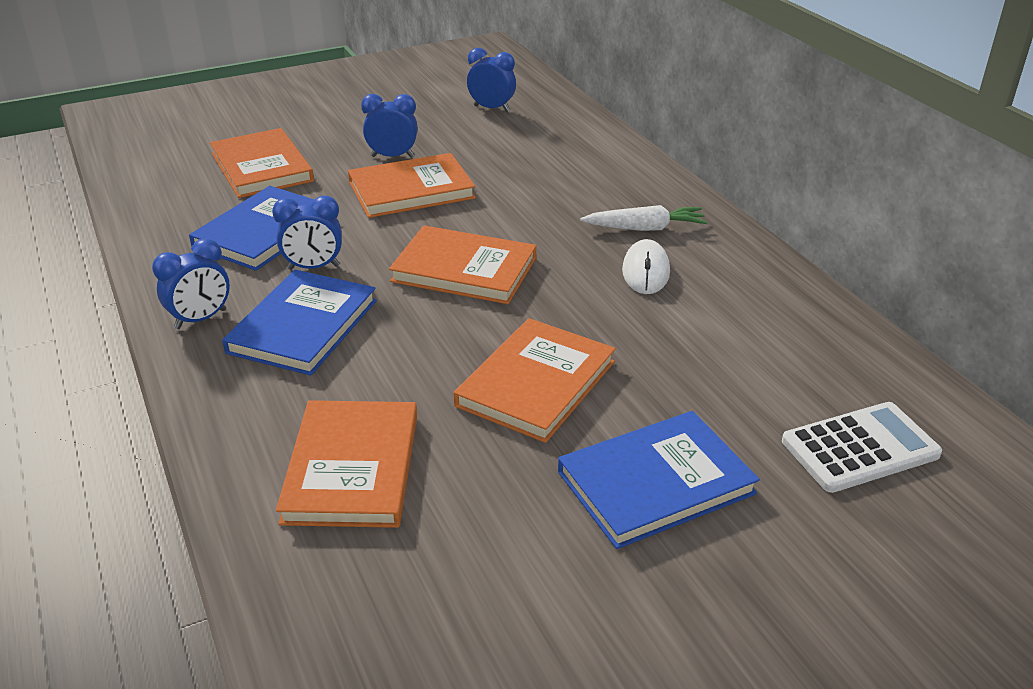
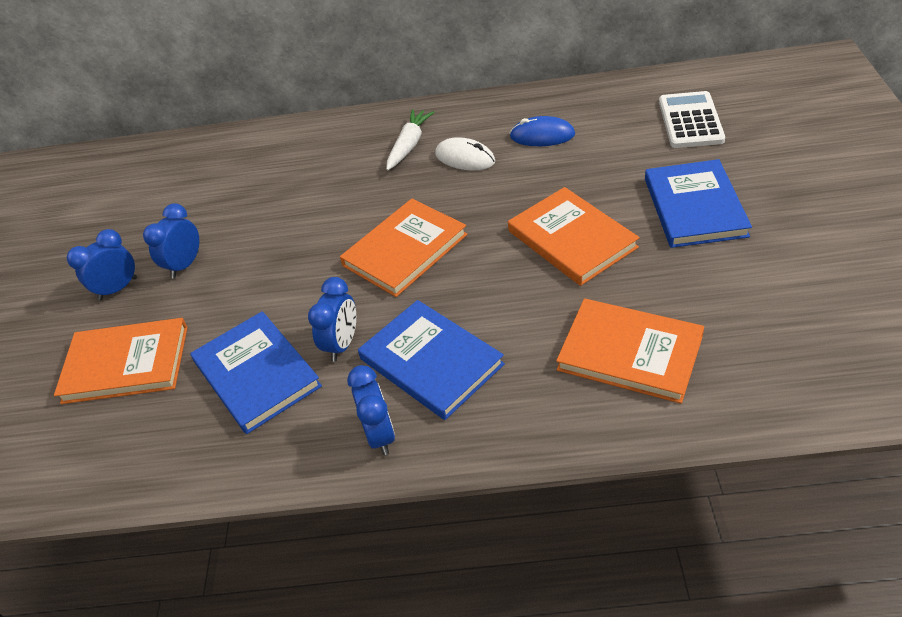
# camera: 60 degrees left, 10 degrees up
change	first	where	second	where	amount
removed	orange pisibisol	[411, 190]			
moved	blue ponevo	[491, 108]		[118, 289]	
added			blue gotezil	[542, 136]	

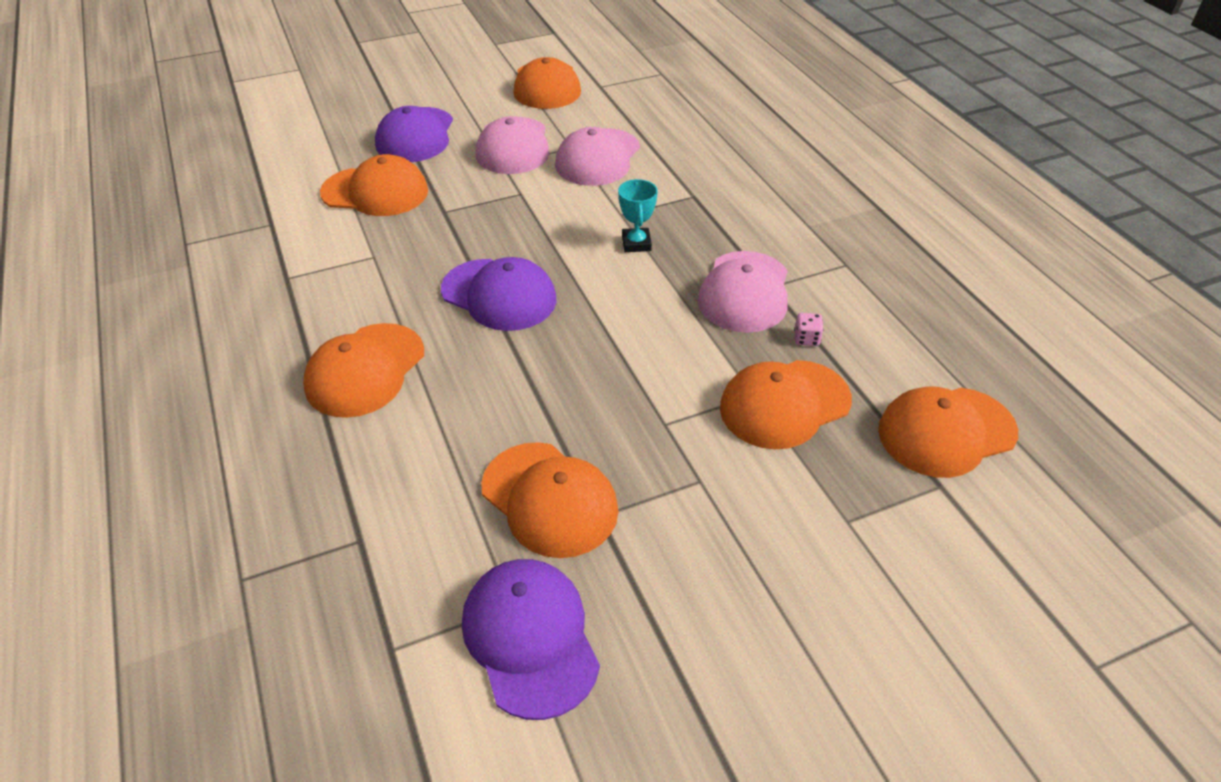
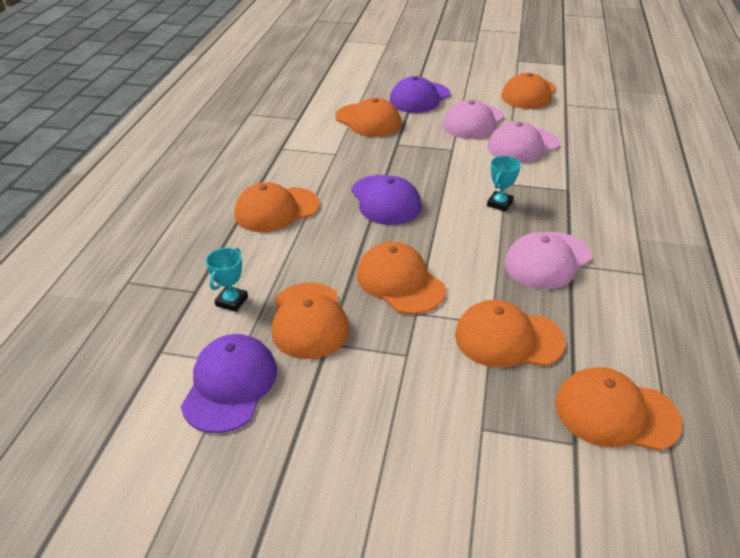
# camera: 35 degrees right, 5 degrees down
change	first	where	second	where	amount
removed	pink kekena	[806, 339]			
added			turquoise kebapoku	[232, 301]	
added			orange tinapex	[400, 282]	

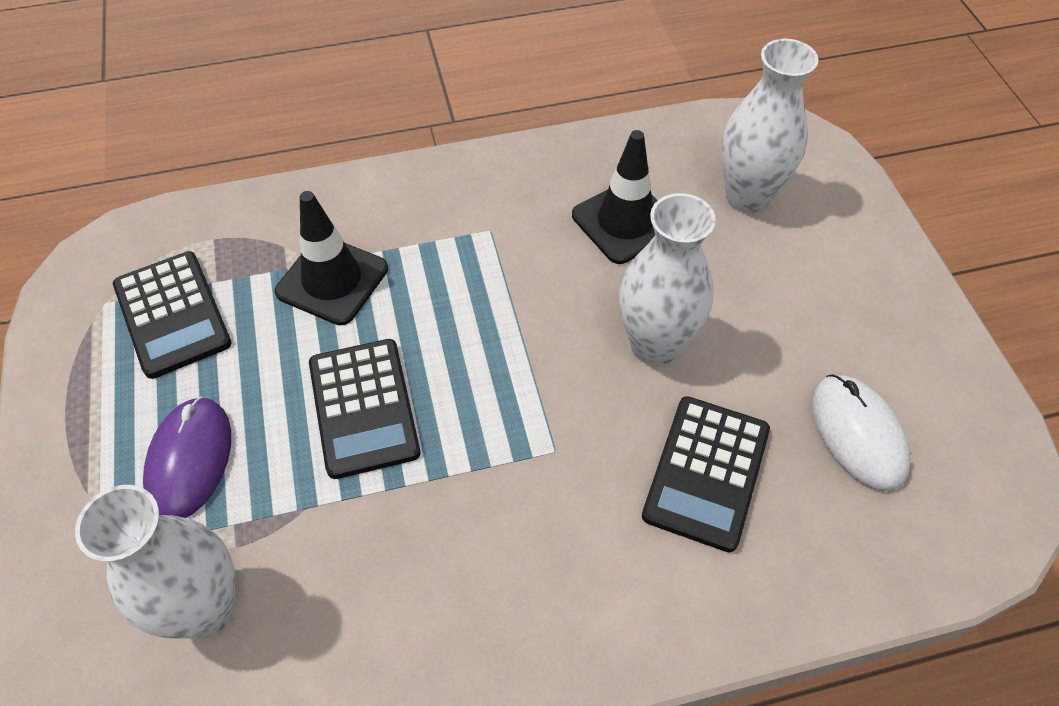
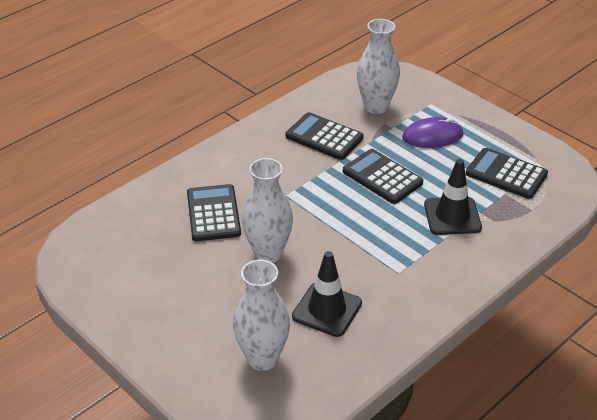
# camera: 150 degrees right, 15 degrees down
change	first	where	second	where	amount
turned	purple gotezil	[190, 460]		[432, 136]	75 degrees counterclockwise
removed	white gotezil	[857, 433]			
added			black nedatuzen	[324, 137]	

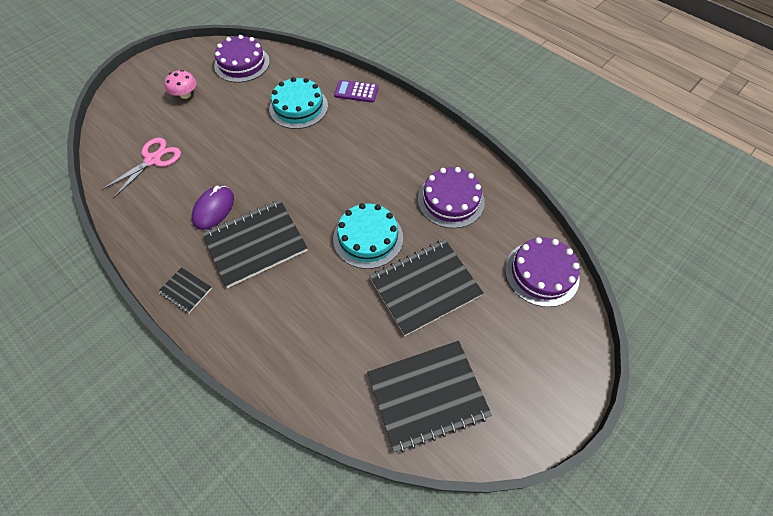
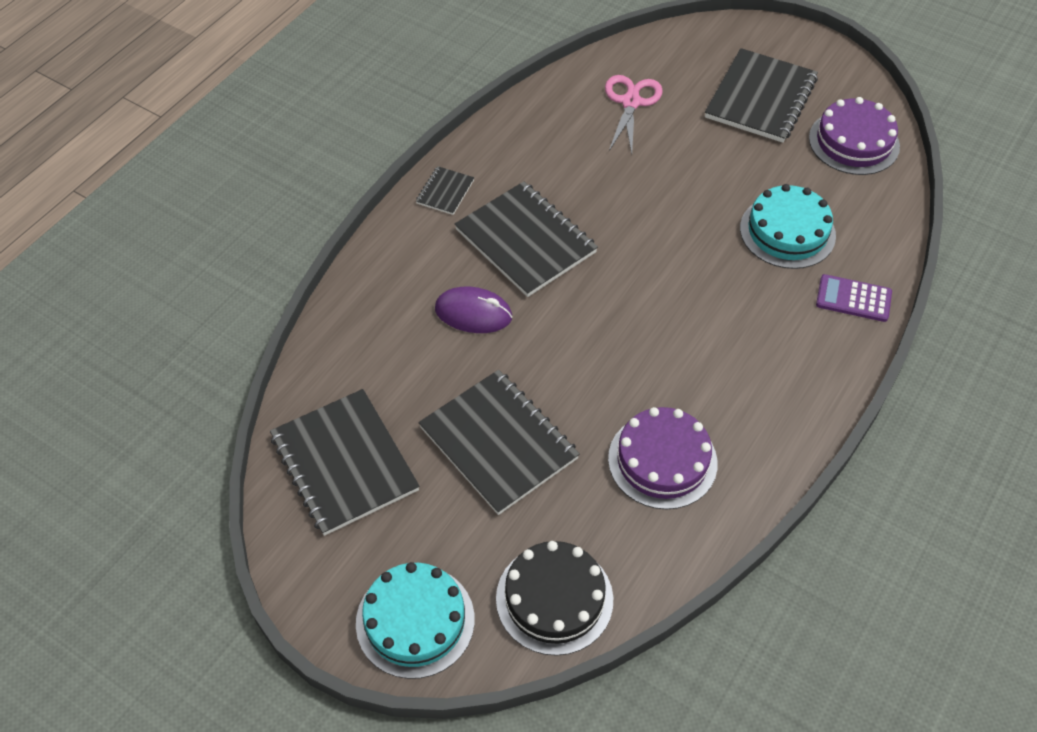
# camera: 80 degrees right, 5 degrees down
change	first	where	second	where	amount
turned	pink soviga	[153, 160]		[631, 102]	105 degrees counterclockwise
replaced	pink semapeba	[185, 95]	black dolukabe	[761, 98]	
moved	purple gotezil	[214, 209]		[473, 313]	
moved	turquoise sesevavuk	[368, 238]		[415, 621]	
turned	purple nedatuzen	[356, 92]		[853, 299]	75 degrees counterclockwise
recoloured	purple sesevavuk	[541, 273]	black sesevavuk	[554, 598]	

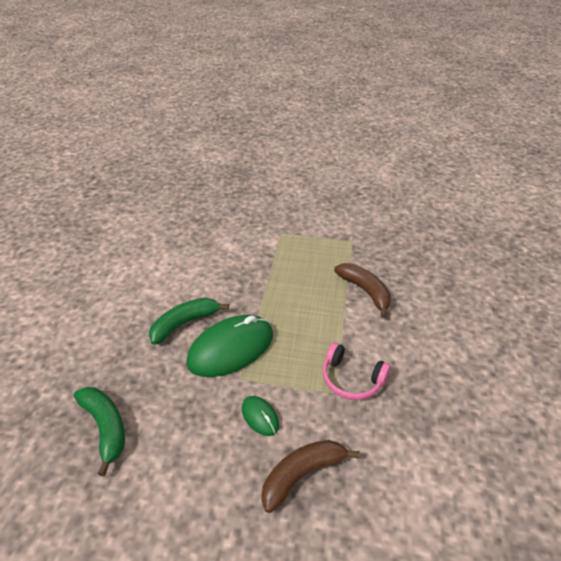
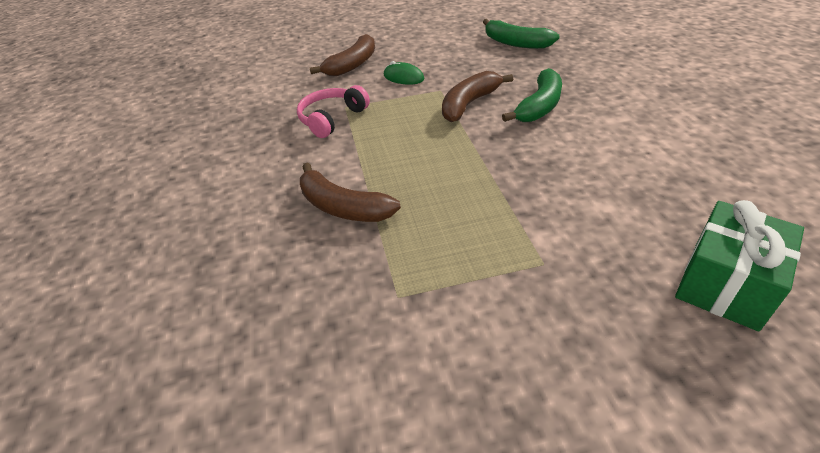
# camera: 160 degrees right, 0 degrees up
change	first	where	second	where	amount
replaced	green gotezil	[231, 348]	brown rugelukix	[469, 104]	
turned	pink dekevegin	[352, 379]		[332, 119]	60 degrees counterclockwise
added			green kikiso	[725, 284]	

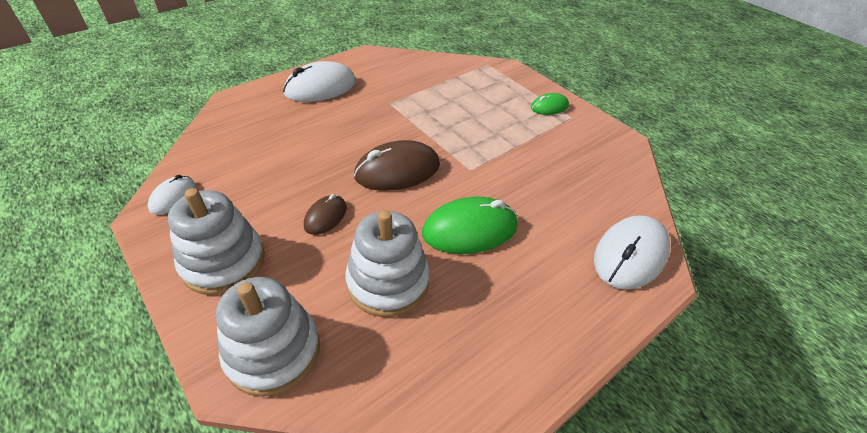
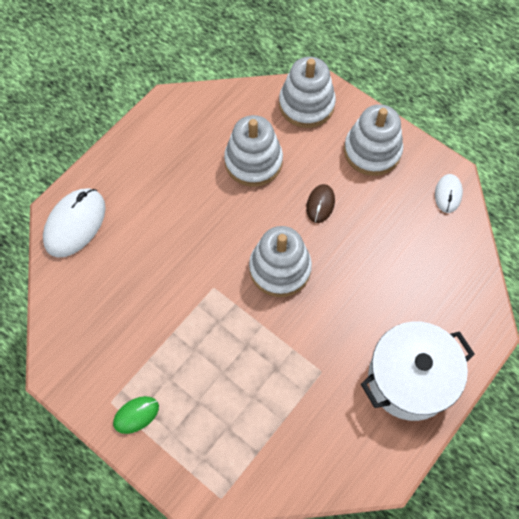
# camera: 170 degrees right, 20 degrees up
change	first	where	second	where	amount
replaced	white gotezil	[320, 87]	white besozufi	[409, 379]	
replaced	brown gotezil	[397, 170]	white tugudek	[280, 268]	
removed	green gotezil	[470, 230]			

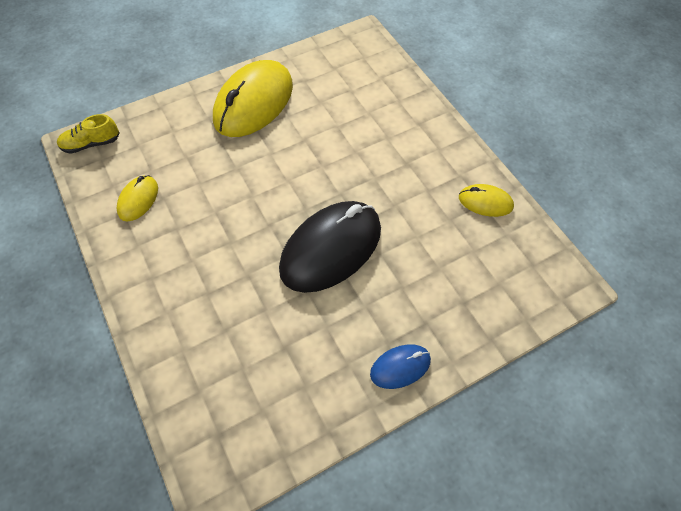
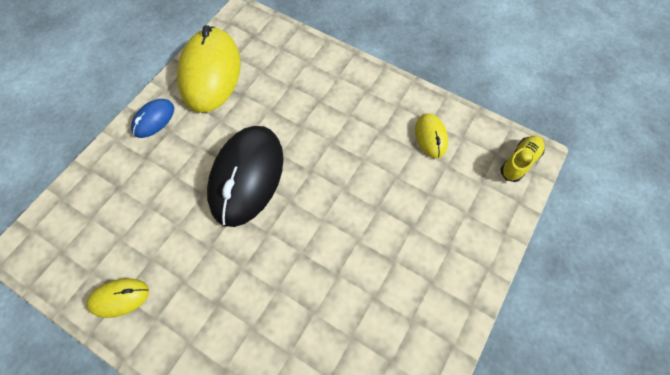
# camera: 150 degrees right, 5 degrees up
change	first	where	second	where	amount
moved	yellow gotezil	[254, 103]		[210, 73]	

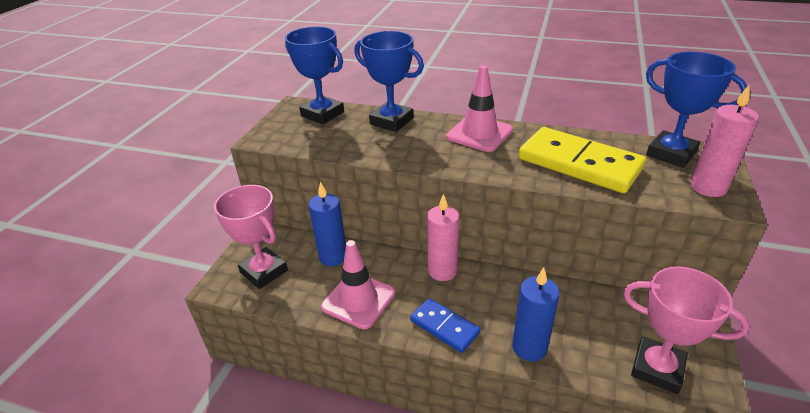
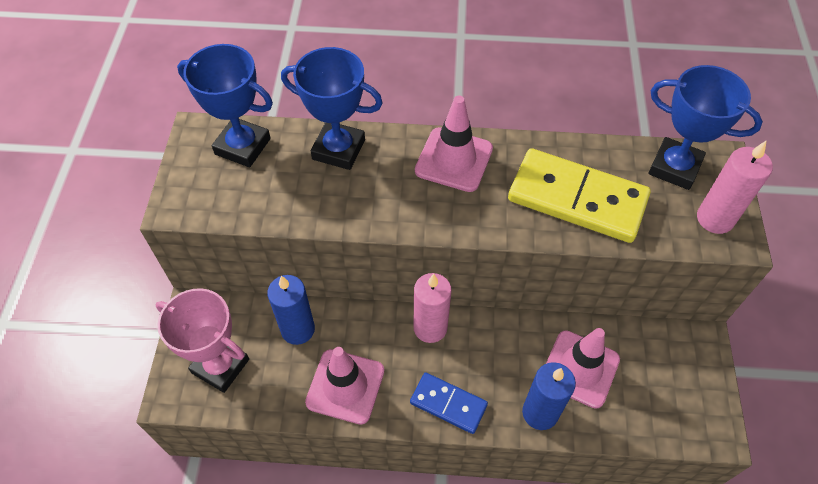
# camera: 15 degrees left, 20 degrees up
change	first	where	second	where	amount
removed	pink kebapoku	[657, 368]			
added			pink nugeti	[580, 369]	

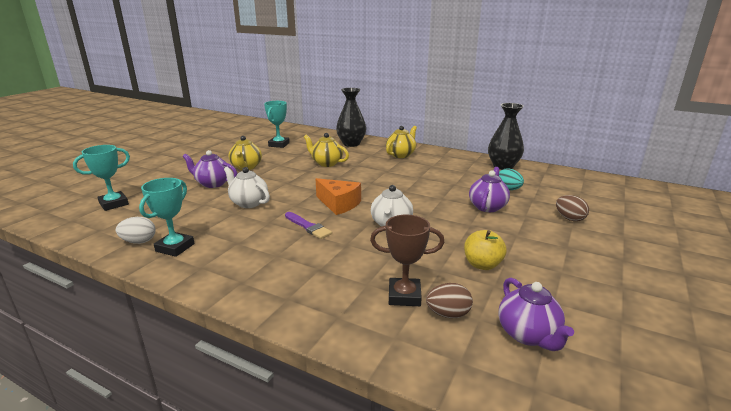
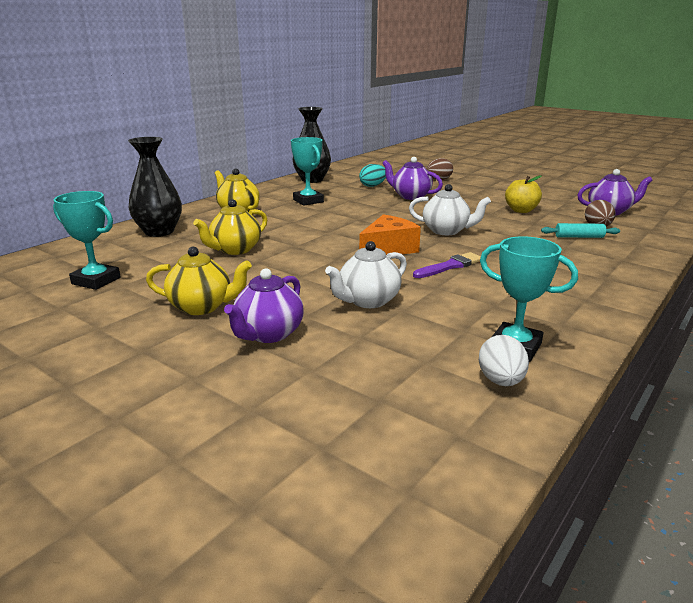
# camera: 80 degrees left, 0 degrees up
change	first	where	second	where	amount
moved	turquoise kebapoku	[114, 204]		[308, 201]	
replaced	brown kebapoku	[404, 296]	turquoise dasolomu	[579, 237]	

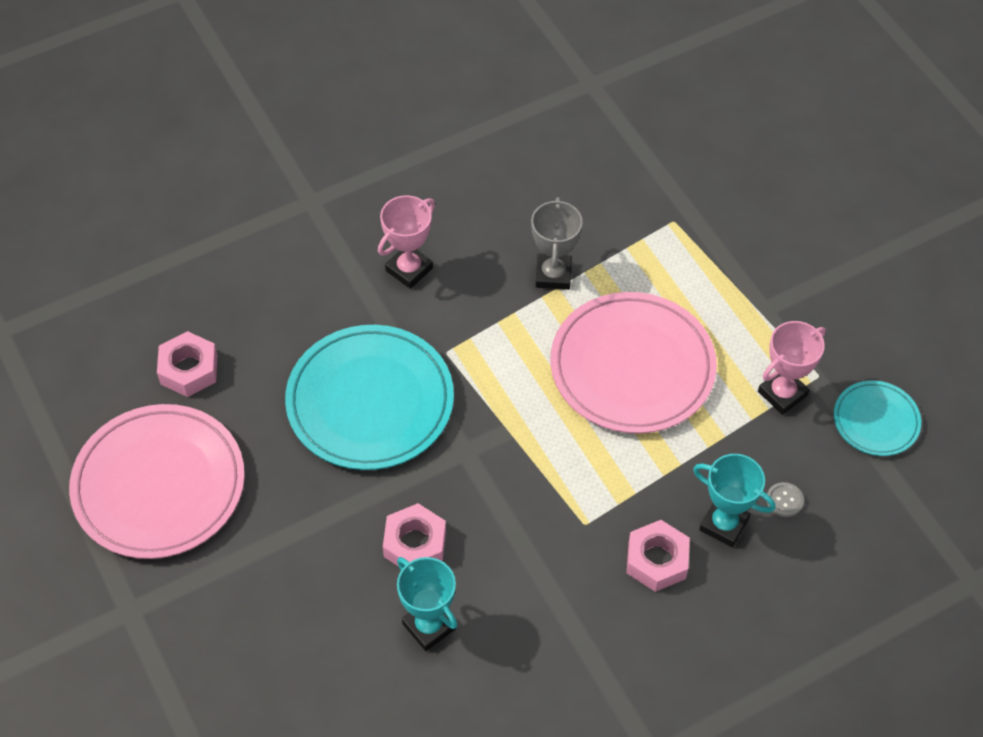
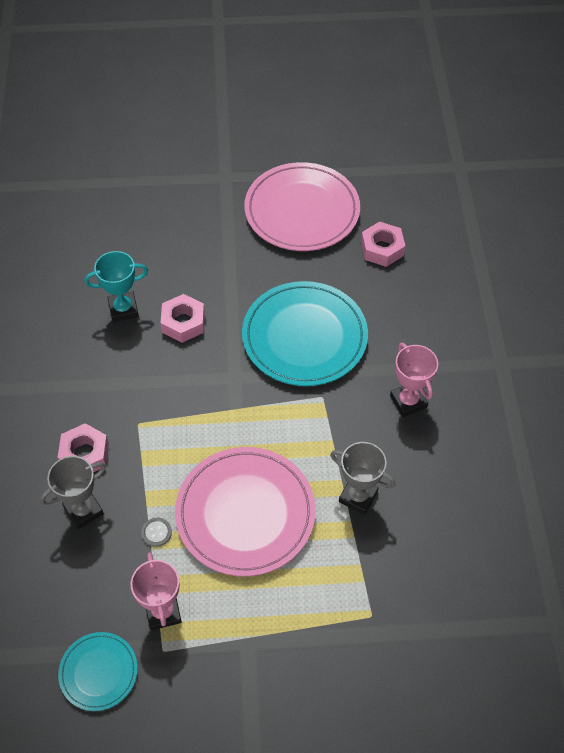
# camera: 115 degrees right, 0 degrees up
change	first	where	second	where	amount
recoloured	turquoise kebapoku	[724, 524]	grey kebapoku	[83, 510]	
moved	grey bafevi	[784, 500]		[156, 532]	

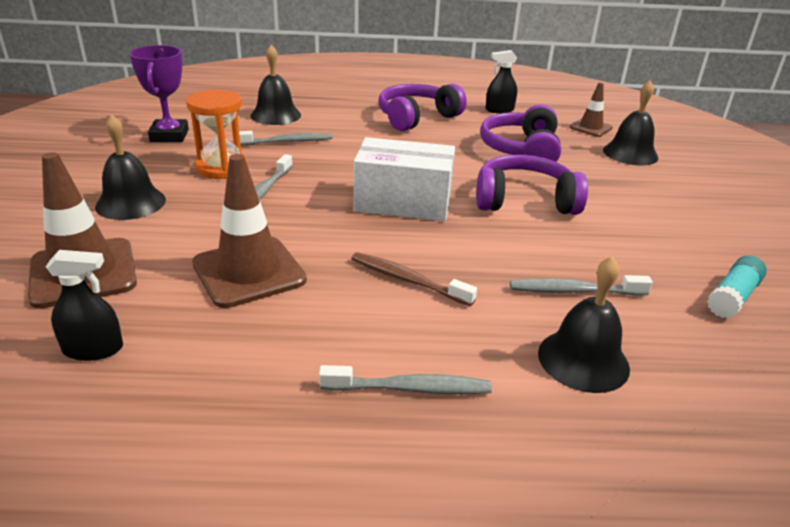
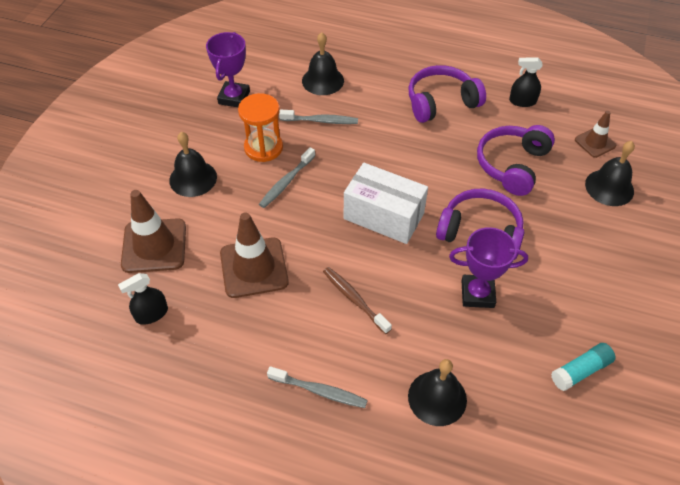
# camera: 20 degrees right, 20 degrees up
change	first	where	second	where	amount
turned	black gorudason	[93, 349]		[151, 314]	135 degrees clockwise
removed	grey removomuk	[574, 291]			
added			purple kebapoku	[477, 294]	

